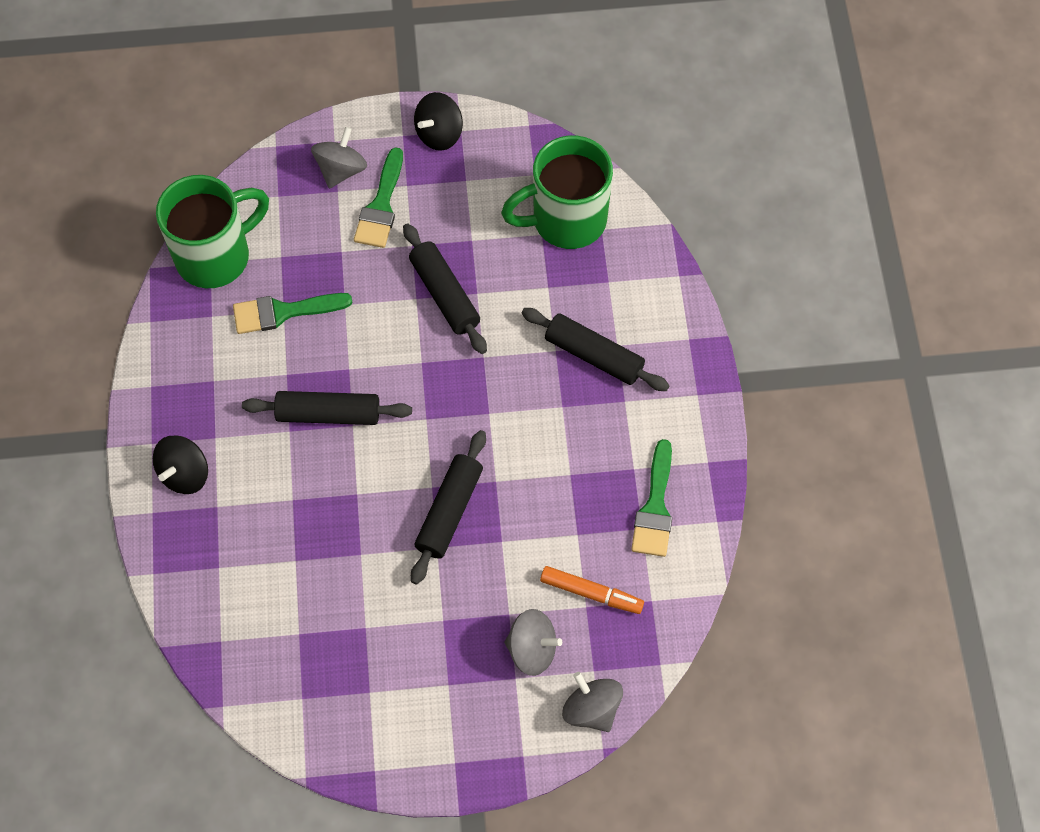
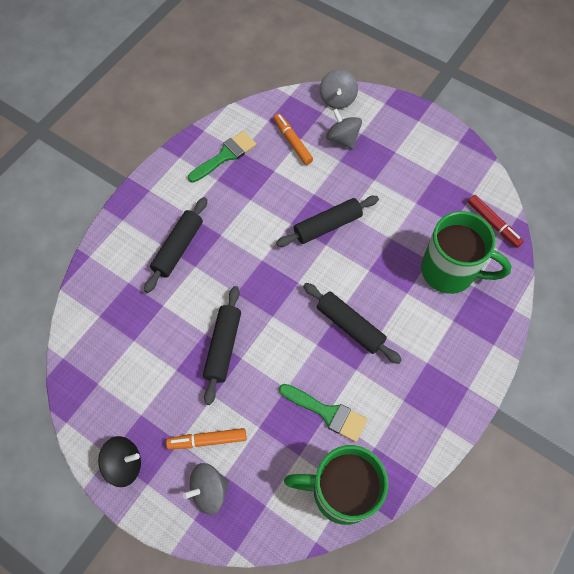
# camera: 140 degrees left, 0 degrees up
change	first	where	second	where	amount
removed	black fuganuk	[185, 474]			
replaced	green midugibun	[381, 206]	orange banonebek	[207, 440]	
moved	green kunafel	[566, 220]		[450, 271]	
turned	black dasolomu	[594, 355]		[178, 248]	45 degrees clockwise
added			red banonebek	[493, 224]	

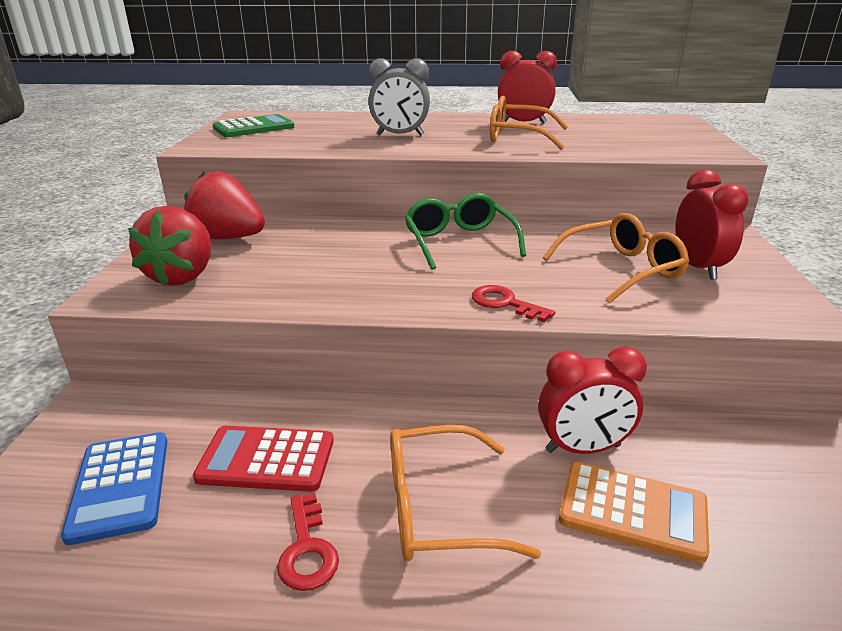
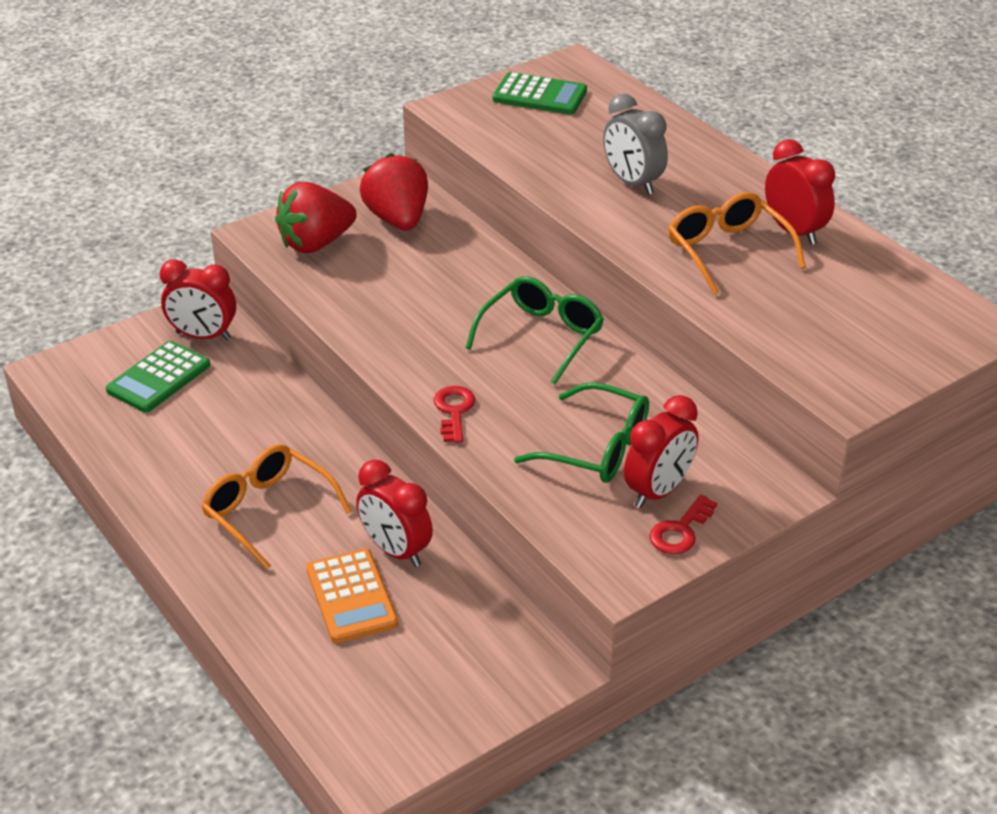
# camera: 50 degrees right, 10 degrees up
change	first	where	second	where	amount
recoloured	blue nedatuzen	[120, 486]	green nedatuzen	[159, 378]	
removed	red nedatuzen	[266, 459]			
moved	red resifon	[307, 550]		[680, 531]	
recoloured	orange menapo	[622, 269]	green menapo	[597, 448]	
added			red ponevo	[203, 336]	

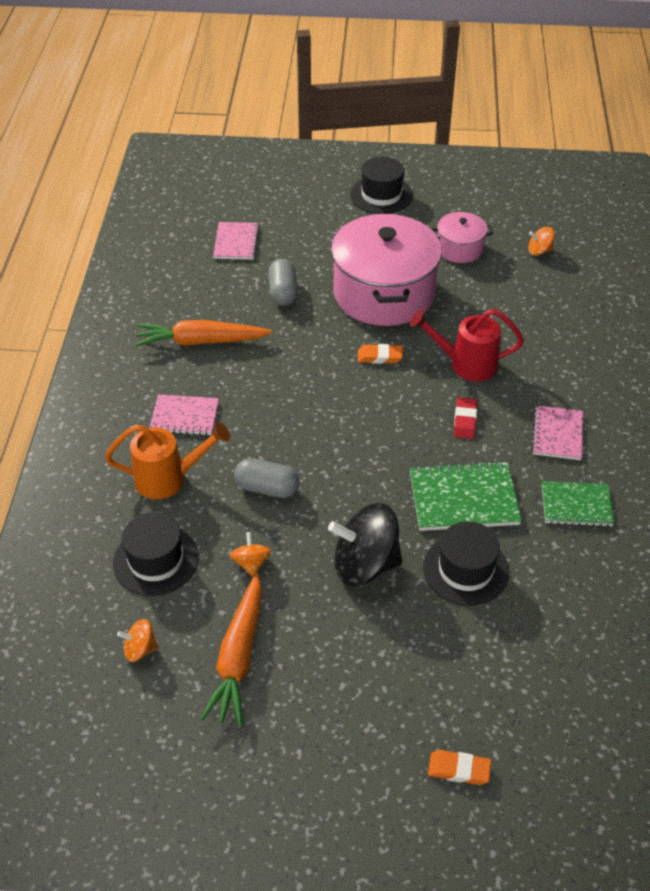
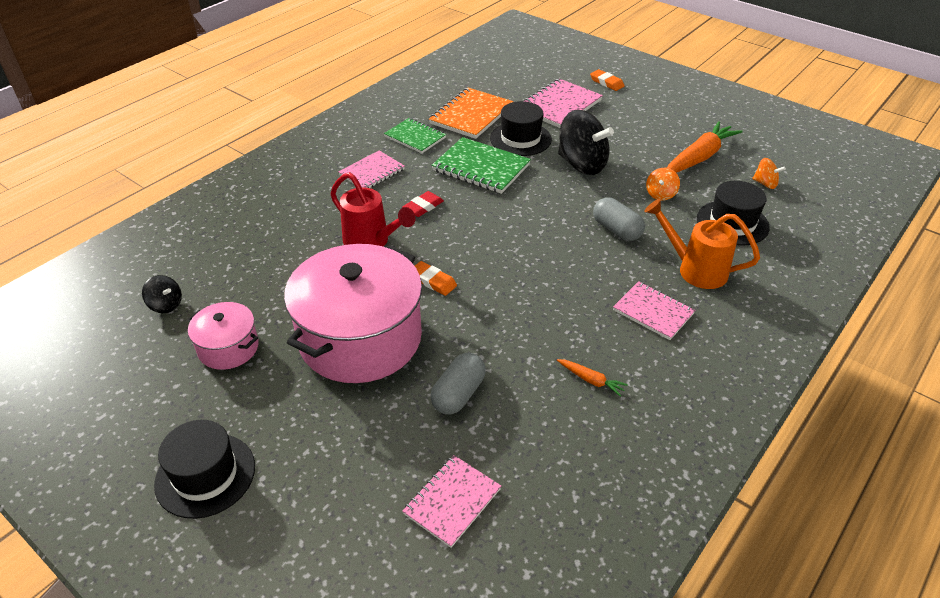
# camera: 145 degrees left, 5 degrees down
change	first	where	second	where	amount
resized	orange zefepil	[200, 341]		[591, 380]	x0.45
recoloured	orange fuganuk	[539, 251]	black fuganuk	[166, 305]	
added			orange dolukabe	[471, 115]	
added			pink dolukabe	[559, 106]	

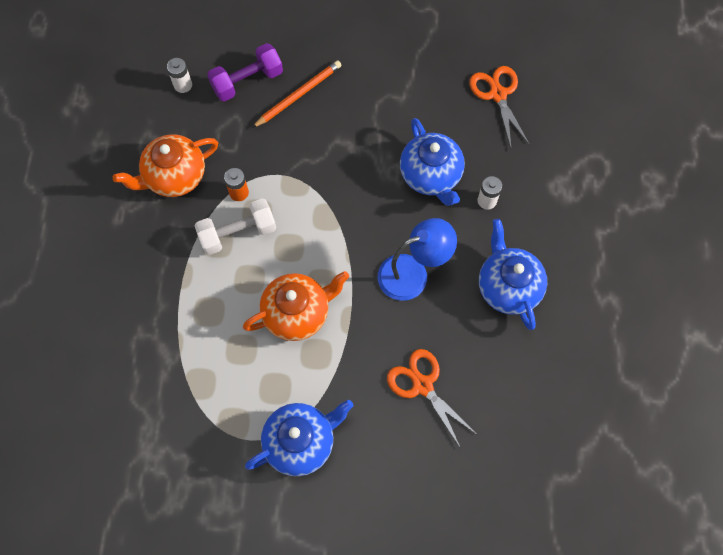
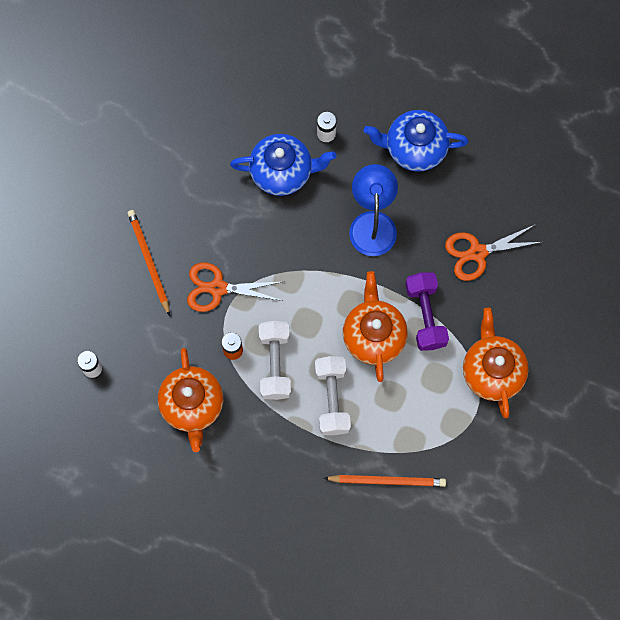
# camera: 70 degrees left, 5 degrees up
change	first	where	second	where	amount
moved	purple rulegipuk	[247, 81]		[425, 315]	
recoloured	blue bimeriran	[300, 442]	orange bimeriran	[492, 371]	
moved	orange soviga	[497, 94]		[217, 288]	
added			white rulegipuk	[332, 399]	
added			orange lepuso	[387, 480]	

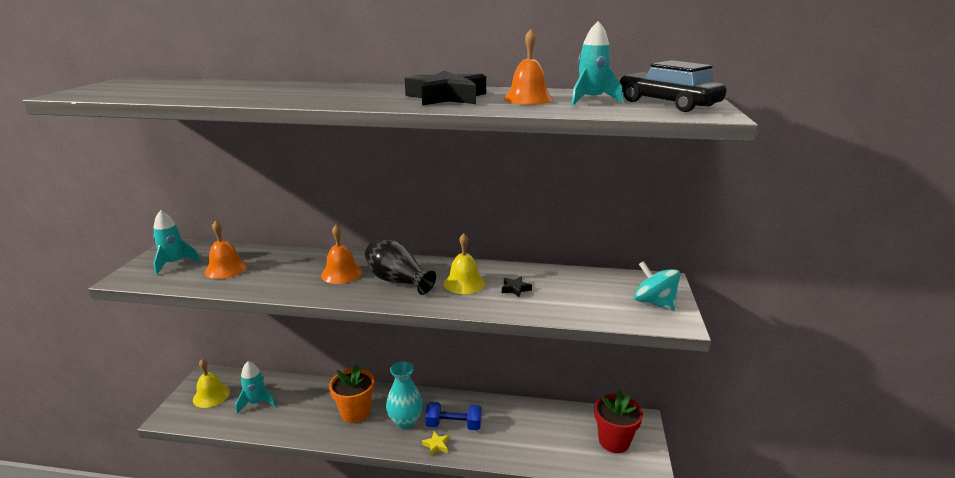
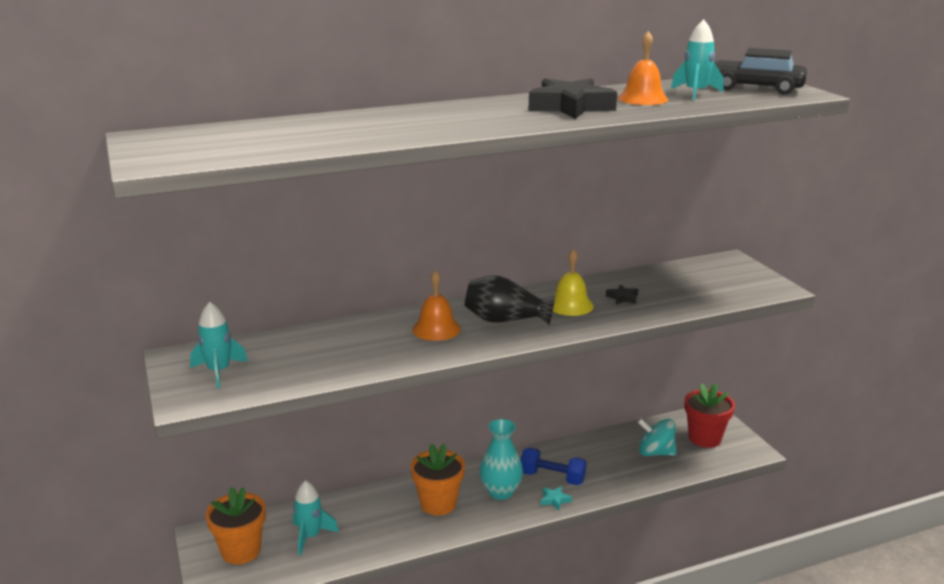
# camera: 30 degrees left, 0 degrees up
change	first	where	second	where	amount
replaced	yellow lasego	[211, 395]	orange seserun	[241, 551]	
removed	orange lasego	[226, 269]			
recoloured	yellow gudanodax	[436, 445]	turquoise gudanodax	[555, 500]	
turned	blue rulegipuk	[454, 425]		[552, 477]	45 degrees clockwise
moved	turquoise fuganuk	[654, 303]		[655, 453]	

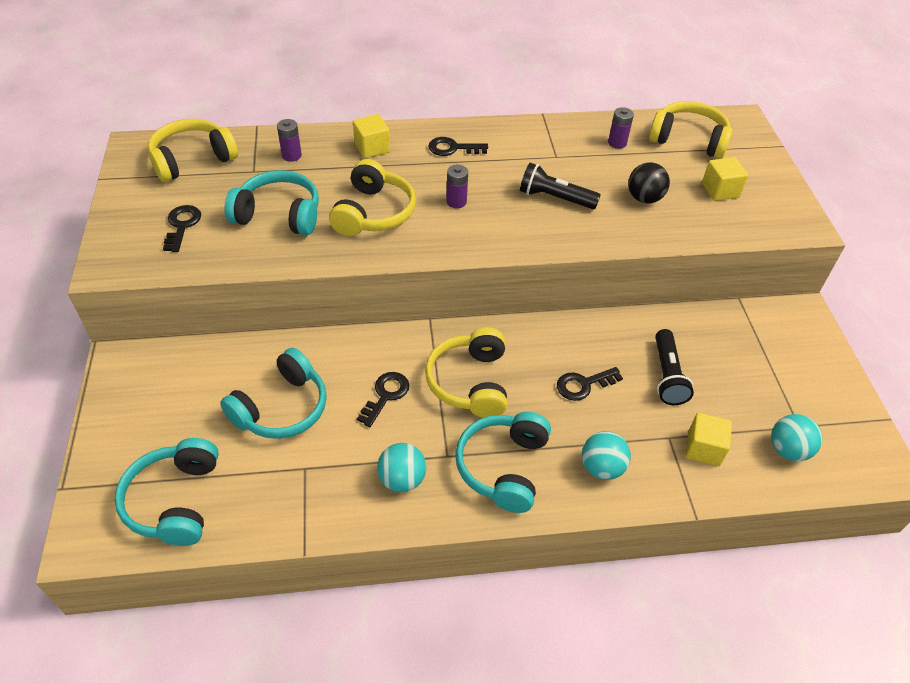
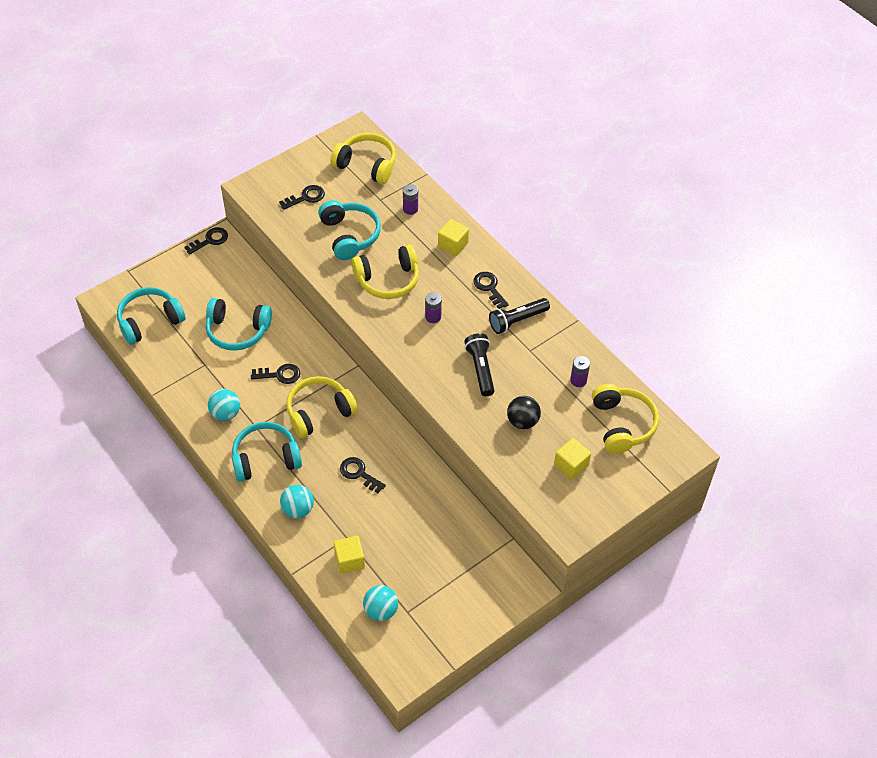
# camera: 60 degrees right, 5 degrees up
change	first	where	second	where	amount
moved	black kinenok	[667, 375]		[517, 320]	
added			black resifon	[210, 240]	

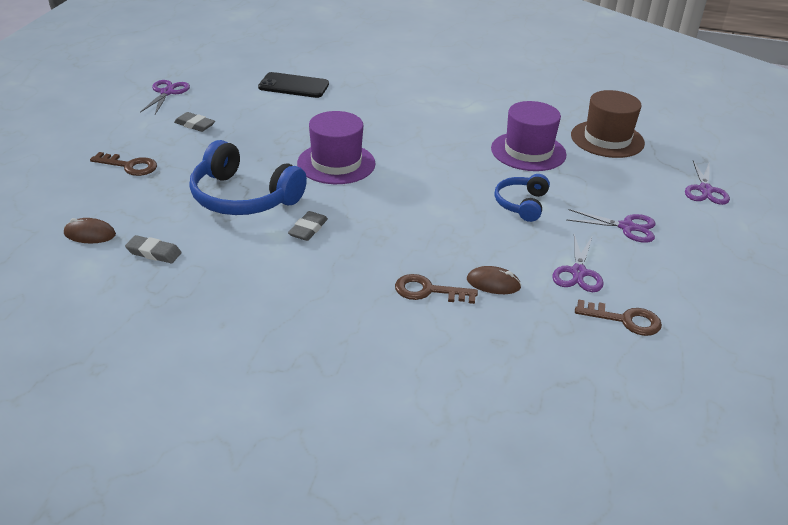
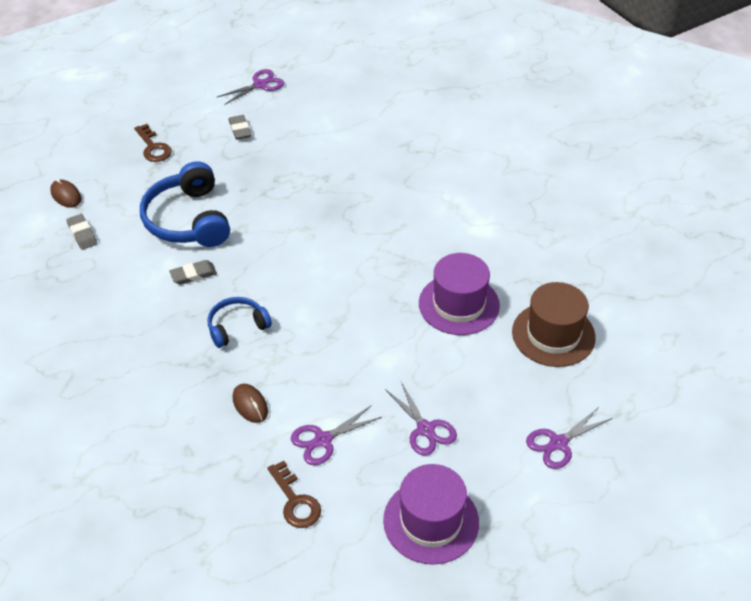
# camera: 45 degrees right, 10 degrees up
change	first	where	second	where	amount
removed	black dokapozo	[293, 86]			
moved	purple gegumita	[336, 163]		[431, 521]	
removed	brown resifon	[428, 291]			
moved	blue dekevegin	[521, 204]		[237, 327]	

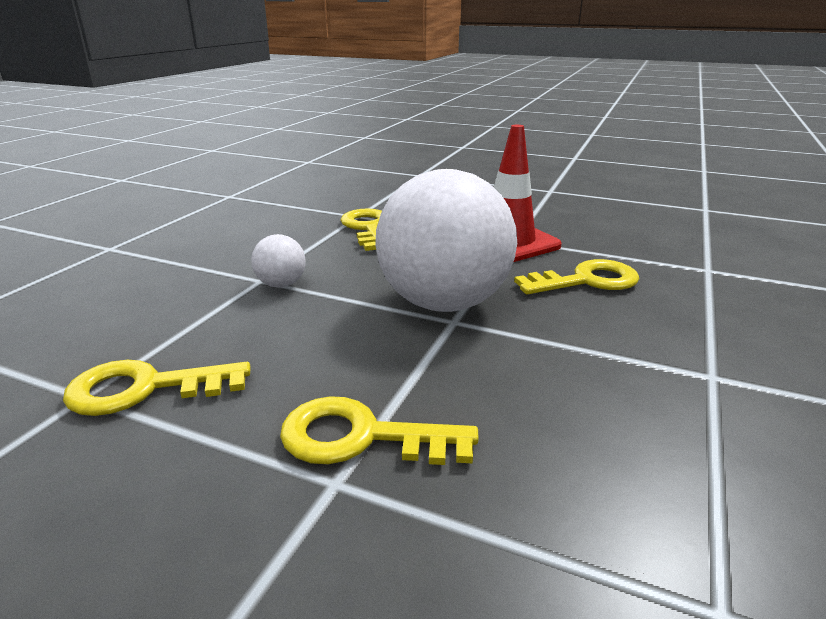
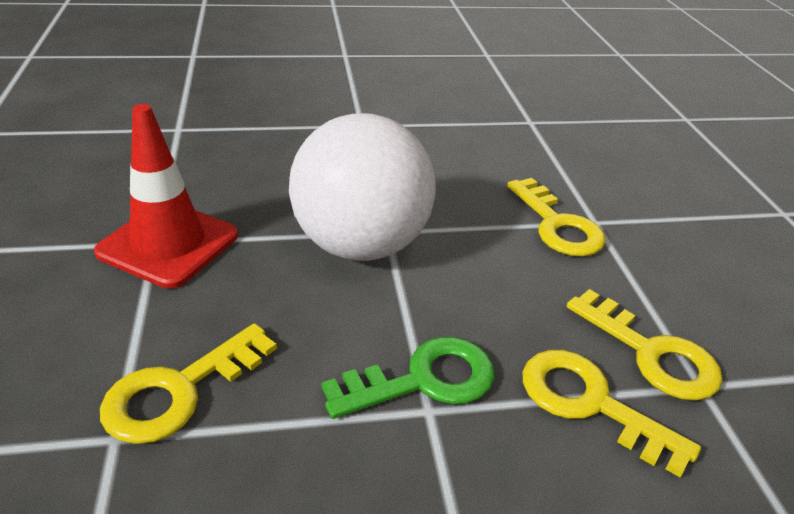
# camera: 125 degrees left, 10 degrees up
change	first	where	second	where	amount
replaced	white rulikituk	[281, 284]	green resifon	[423, 380]	
moved	yellow resifon	[586, 281]		[590, 404]	

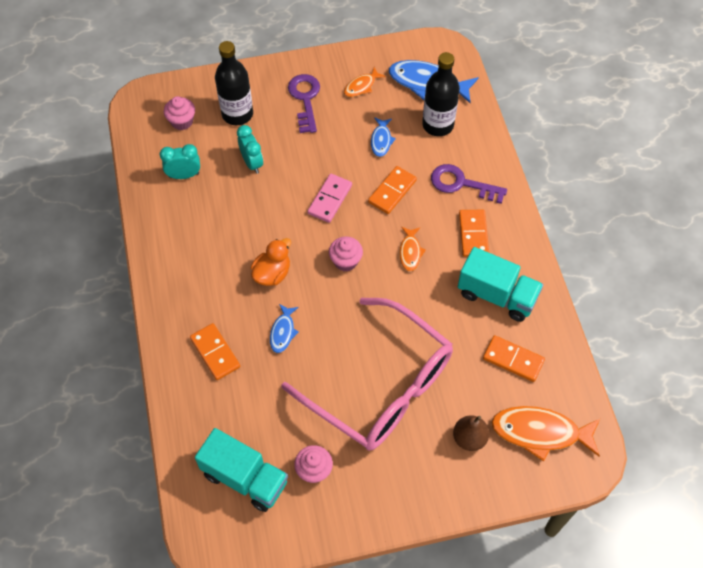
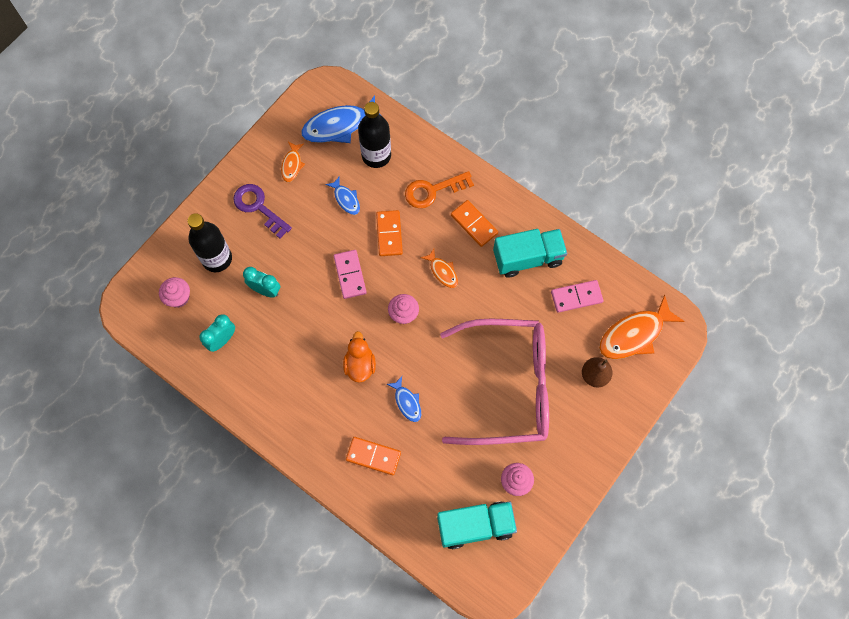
# camera: 40 degrees left, 10 degrees up
change	first	where	second	where	amount
recoloured	purple resifon	[461, 184]	orange resifon	[433, 191]	
recoloured	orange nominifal	[513, 359]	pink nominifal	[576, 297]	

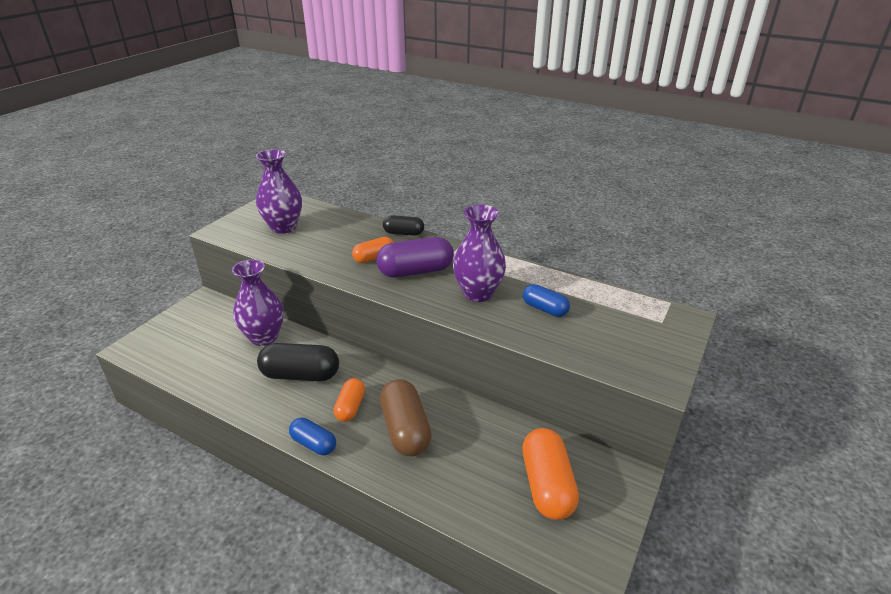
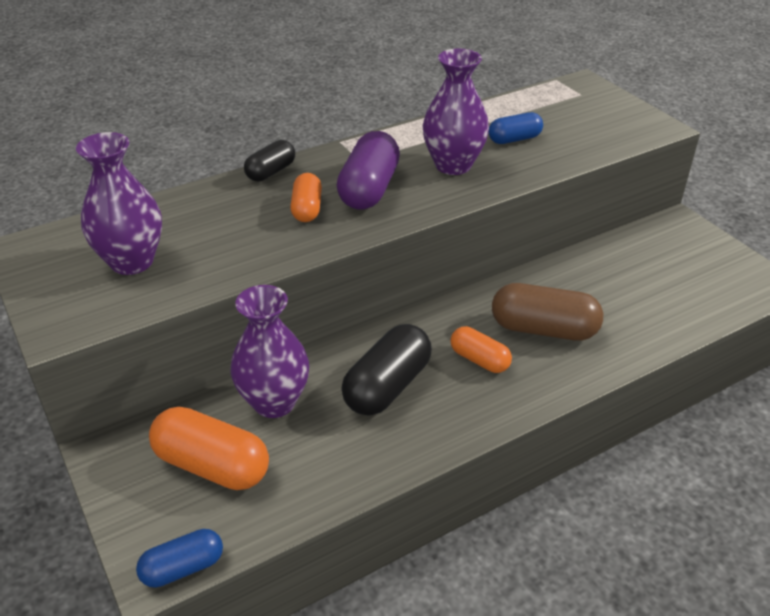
# camera: 60 degrees left, 5 degrees up
change	first	where	second	where	amount
moved	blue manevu	[314, 444]		[183, 568]	
moved	orange manevu	[547, 485]		[212, 466]	

